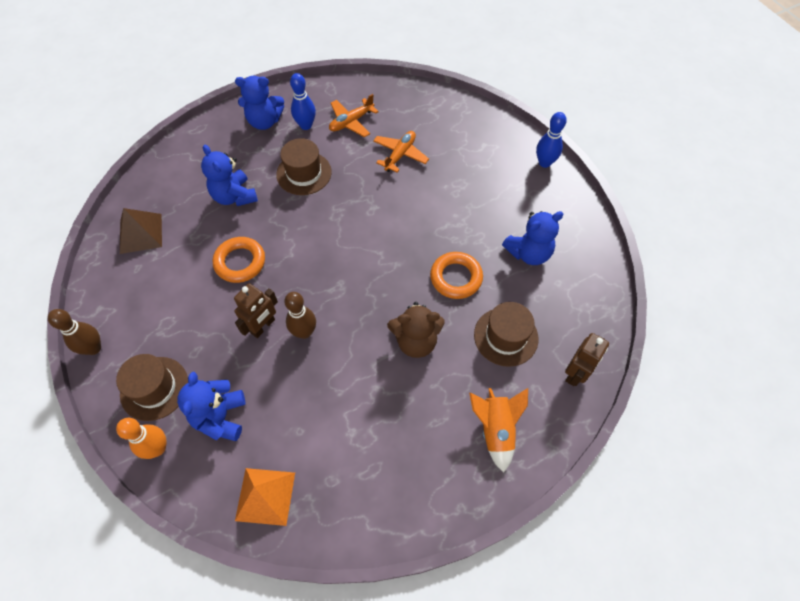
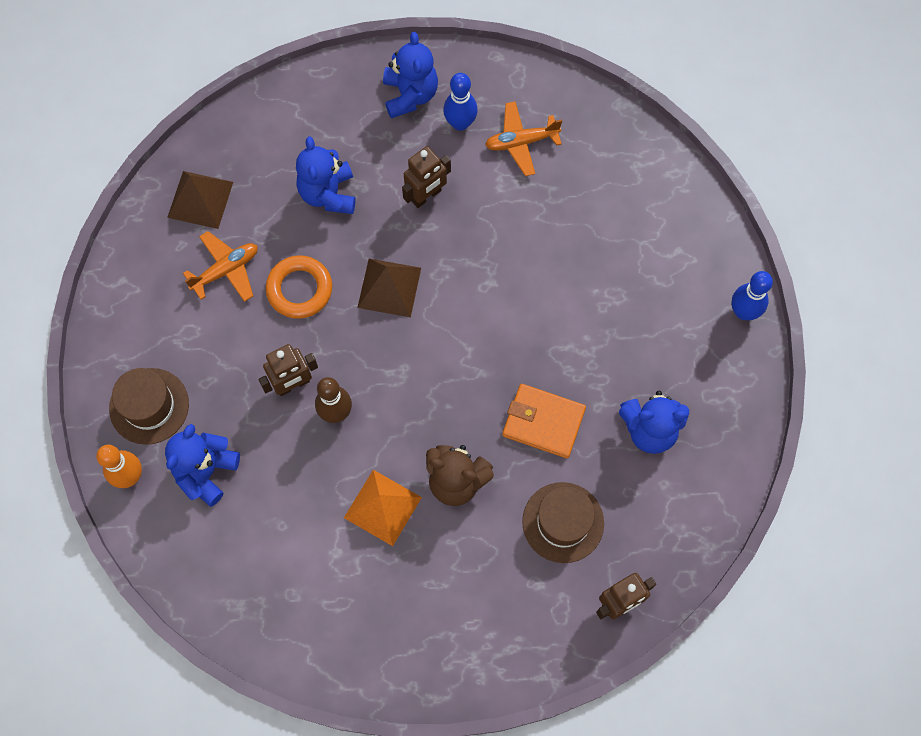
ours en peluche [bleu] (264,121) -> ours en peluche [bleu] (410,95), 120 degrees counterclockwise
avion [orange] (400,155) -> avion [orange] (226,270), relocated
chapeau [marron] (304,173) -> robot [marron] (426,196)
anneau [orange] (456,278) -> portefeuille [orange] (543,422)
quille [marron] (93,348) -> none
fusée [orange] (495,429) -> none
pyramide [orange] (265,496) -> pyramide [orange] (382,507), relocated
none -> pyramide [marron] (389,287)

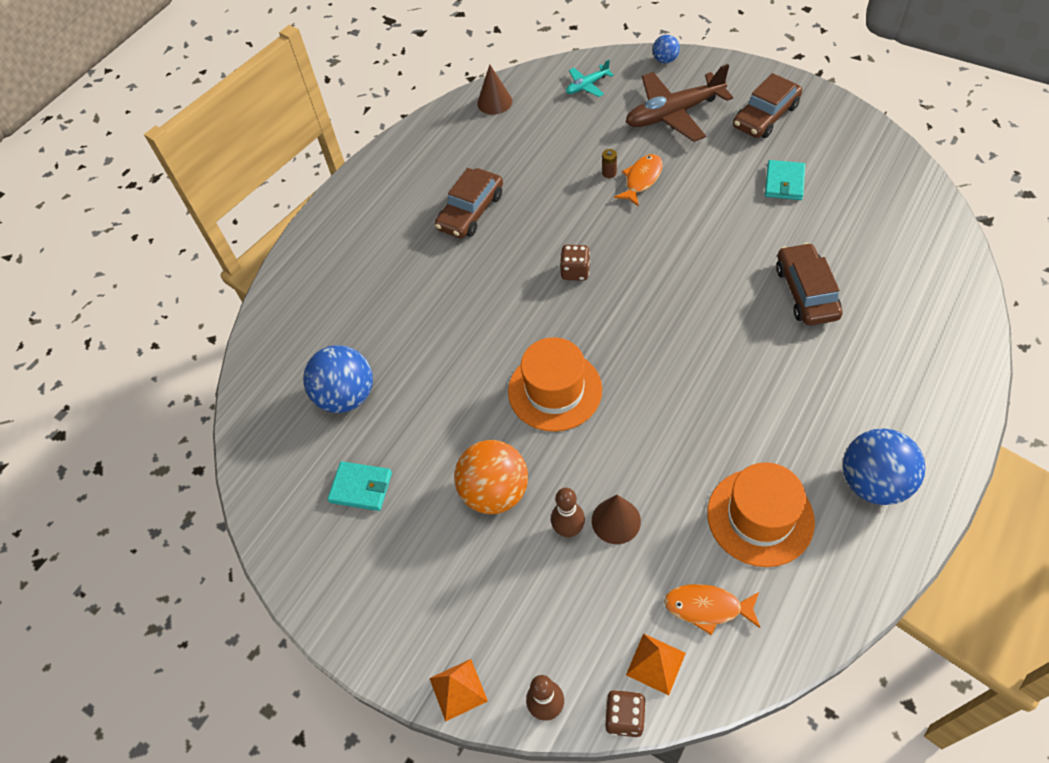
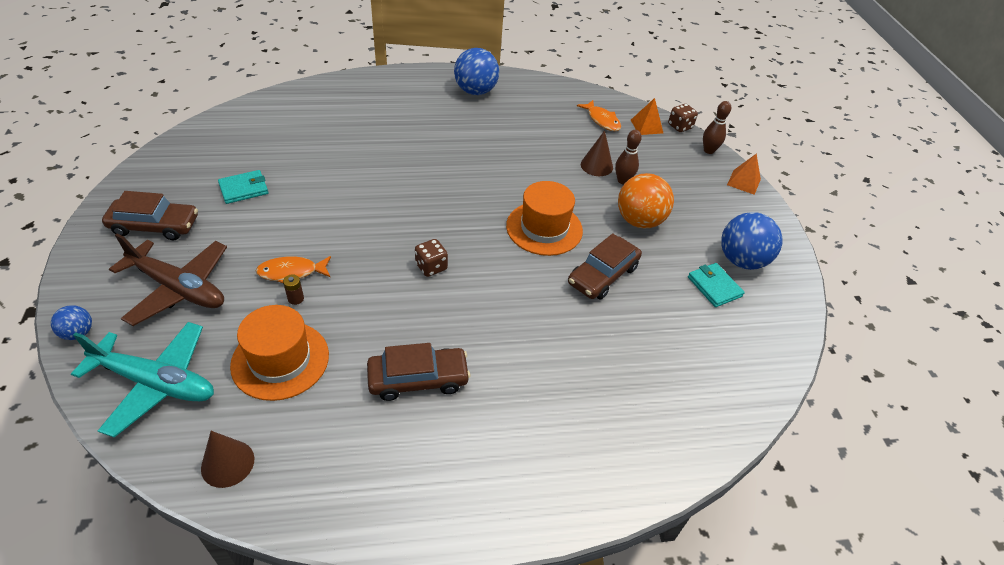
avion [turquoise] (587,86) -> avion [turquoise] (156,383), x2.01
voiture [marron] (806,292) -> voiture [marron] (602,275), relocated
balle [bleu] (346,396) -> balle [bleu] (741,260), relocated
chapeau [orange] (760,517) -> chapeau [orange] (280,360), relocated

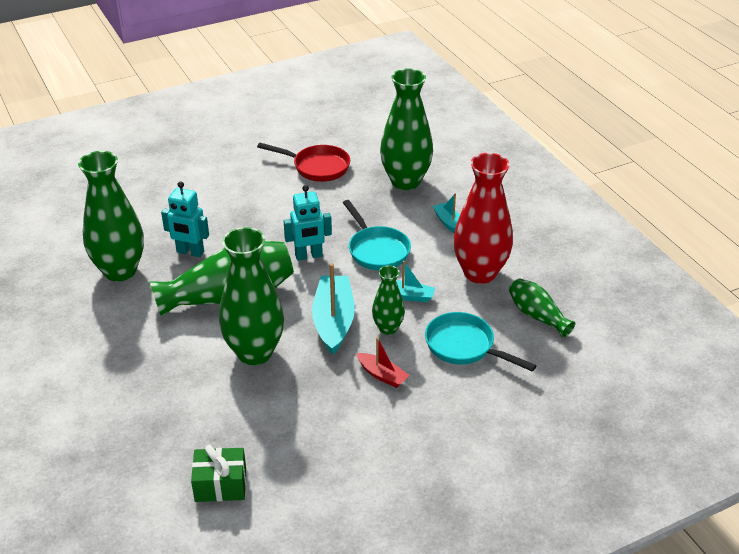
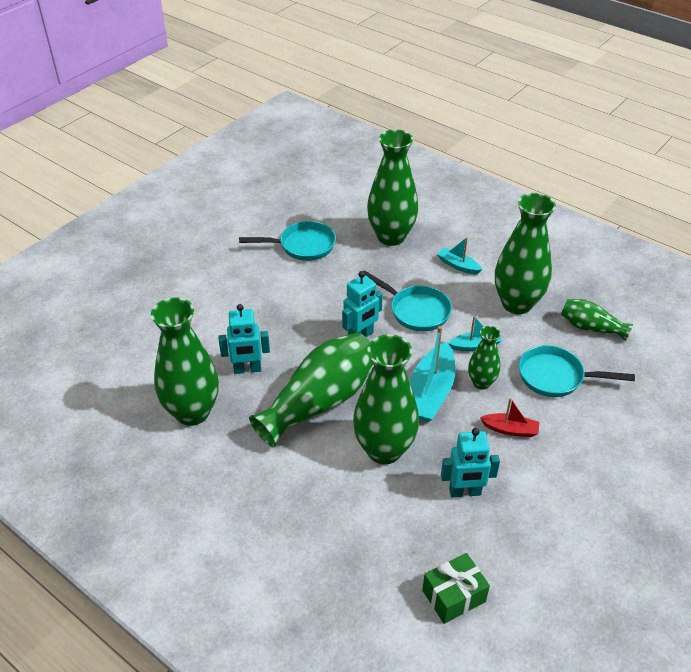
poêle [rouge] (317,167) -> poêle [turquoise] (302,246)
vase [rouge] (480,273) -> vase [vert] (517,303)
bateau [turquoise] (333,321) -> bateau [turquoise] (430,392), 135 degrees counterclockwise
none -> robot [turquoise] (465,492)

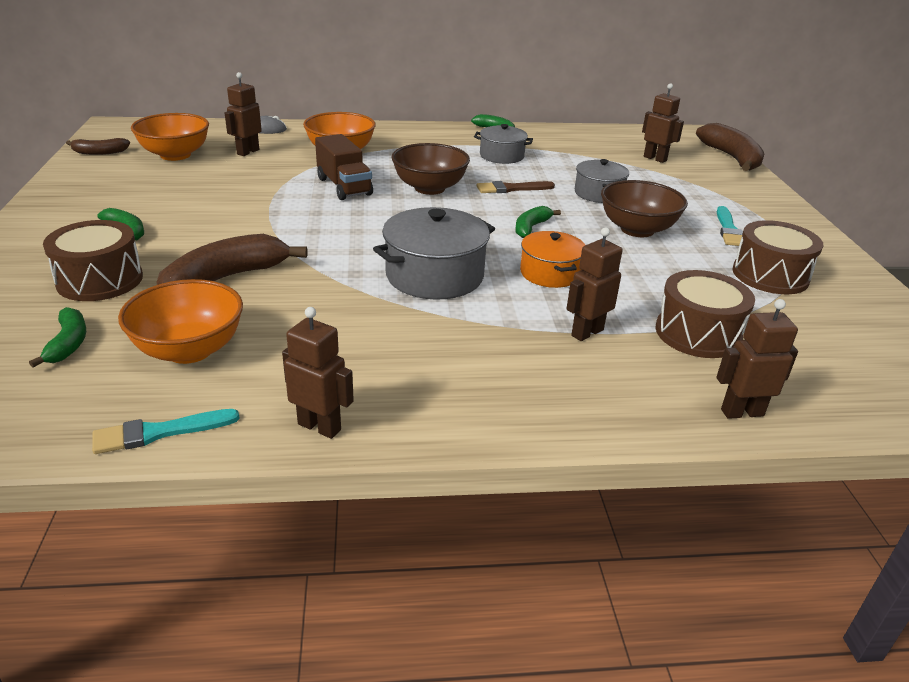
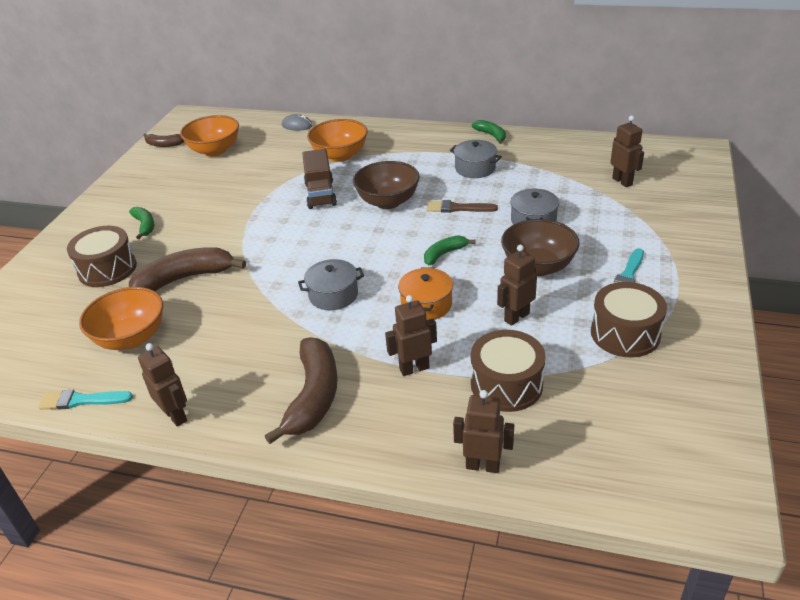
robot [marron] (248,152) -> robot [marron] (516,317), relocated
banane [marron] (731,158) -> banane [marron] (313,396), relocated
marmite [gris] (434,275) -> marmite [gris] (333,295), x0.63
banane [vert] (68,343) -> none

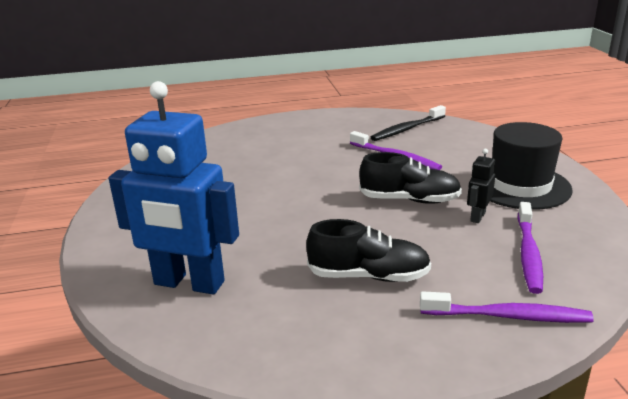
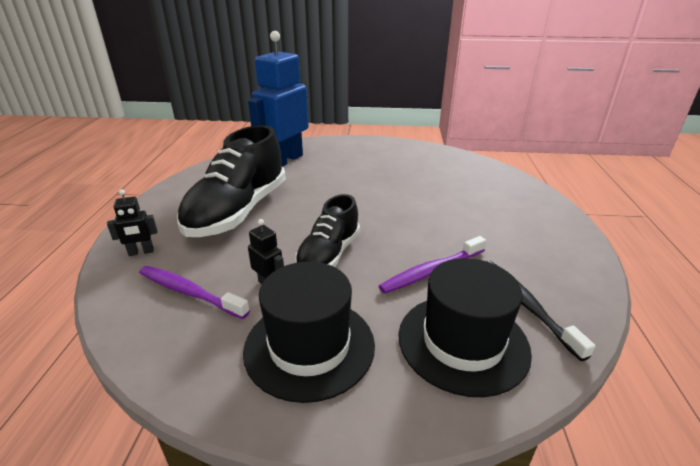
chaussure [noir] (368,276) -> chaussure [noir] (238,211), x1.69
brosse à dents [violet] (508,316) -> robot [noir] (141,252)
none -> chapeau [noir] (462,342)

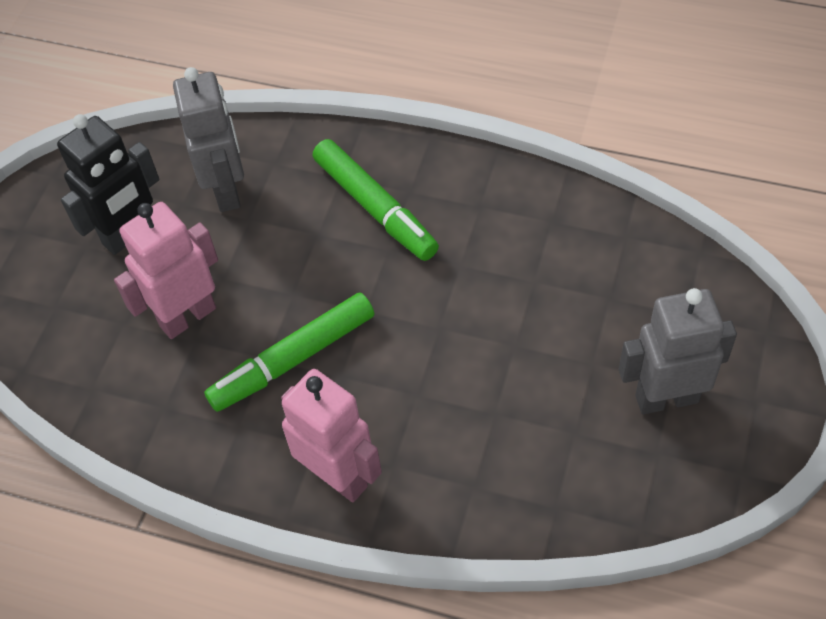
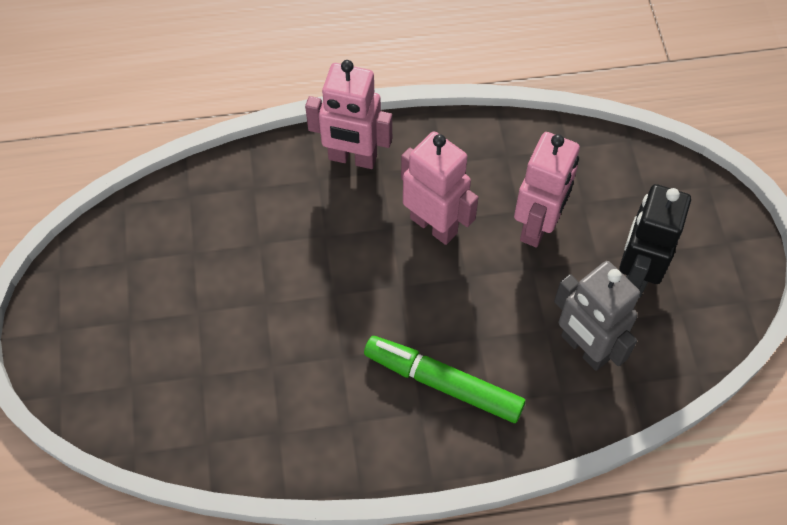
robot [gris] (666,398) -> none
feutre [vert] (293,359) -> robot [rose] (434,225)

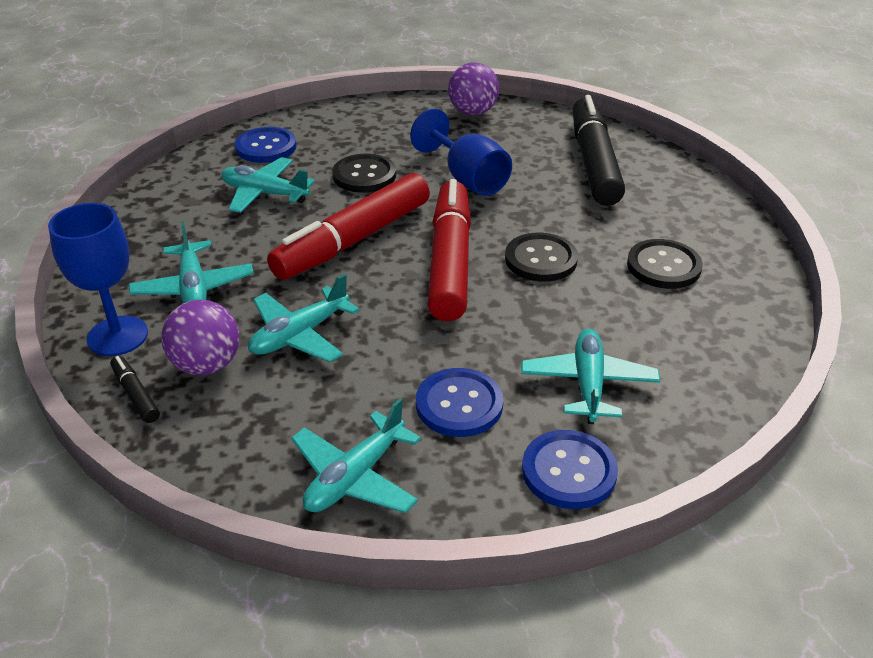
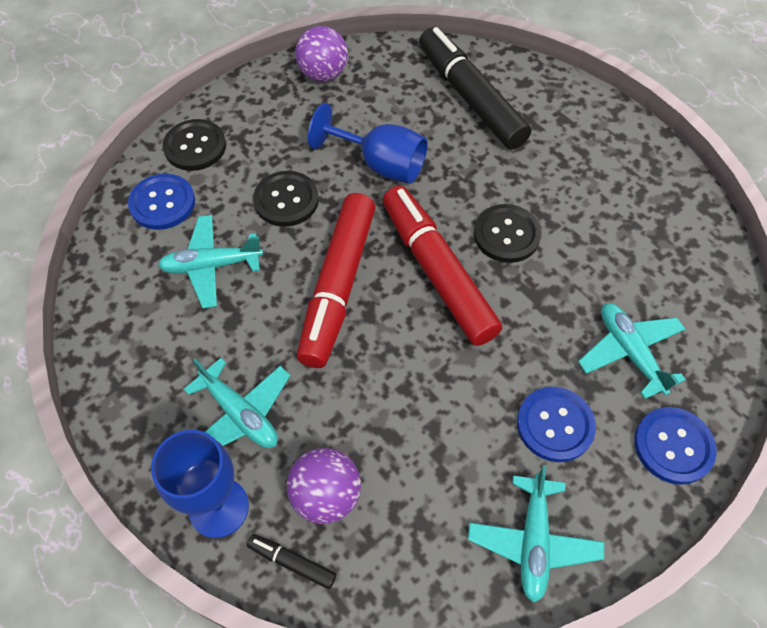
bouton [noir] (663,266) -> bouton [noir] (195,146), relocated
avion [turquoise] (299,335) -> none

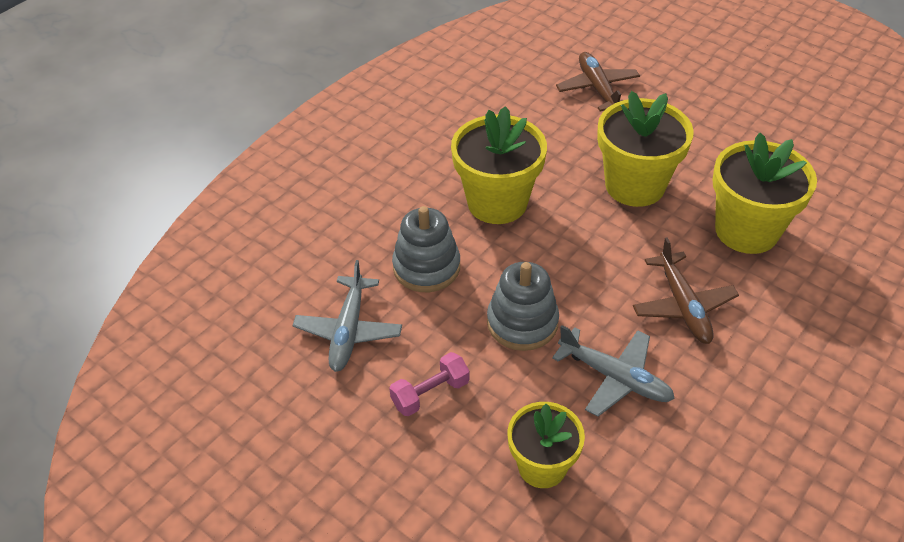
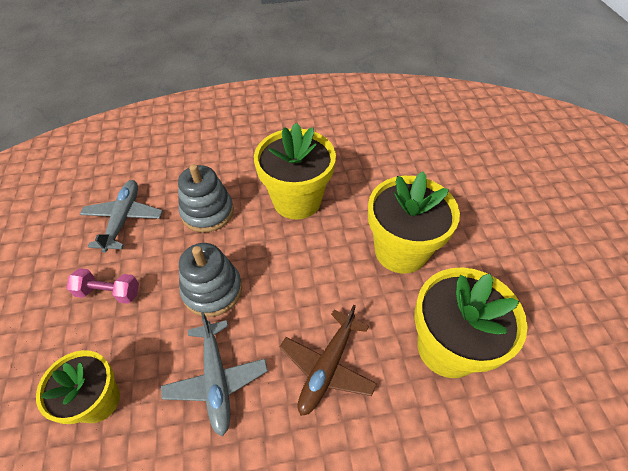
avion [marron] (597,89) -> none
avion [gris] (349,330) -> avion [gris] (123,219), 135 degrees clockwise

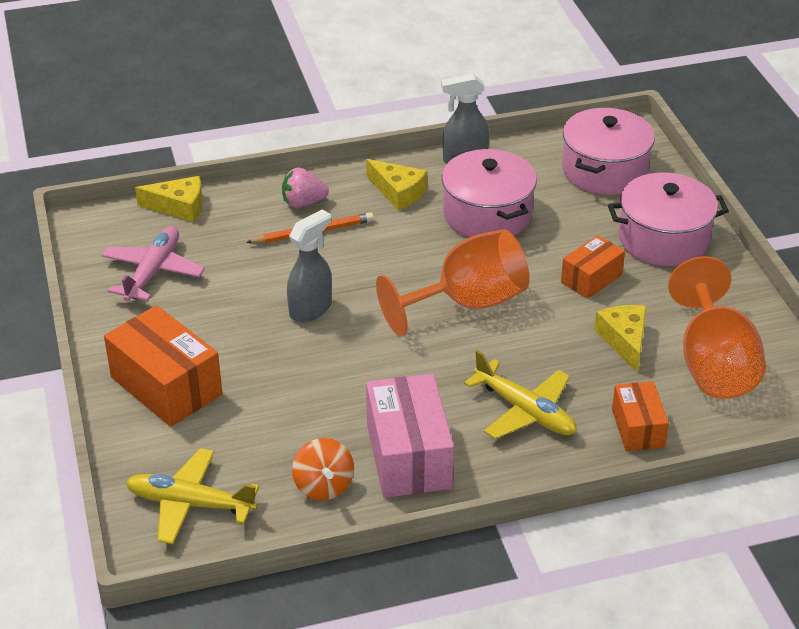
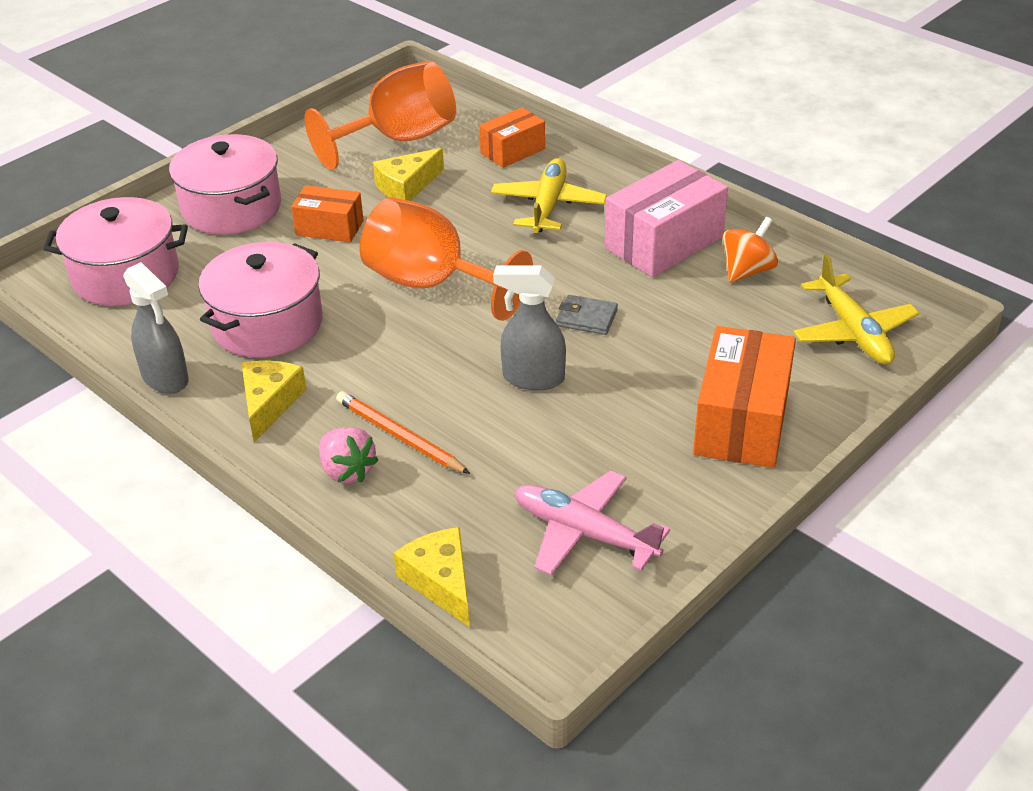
avion [rose] (153,271) -> avion [rose] (584,533), 45 degrees clockwise
none -> portefeuille [gris] (586,318)

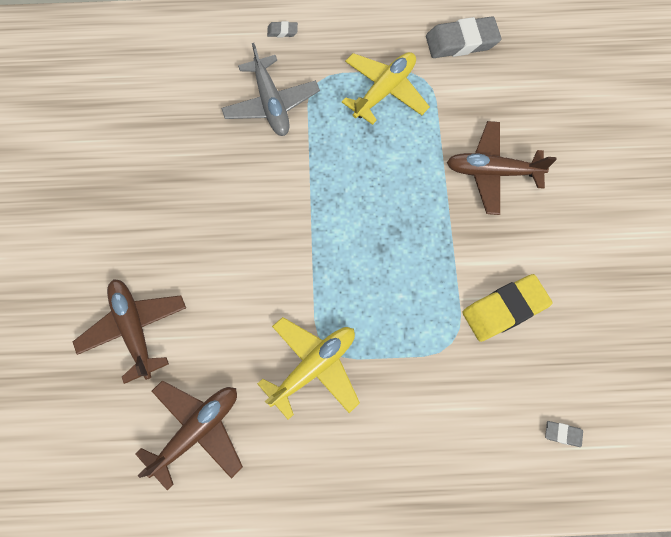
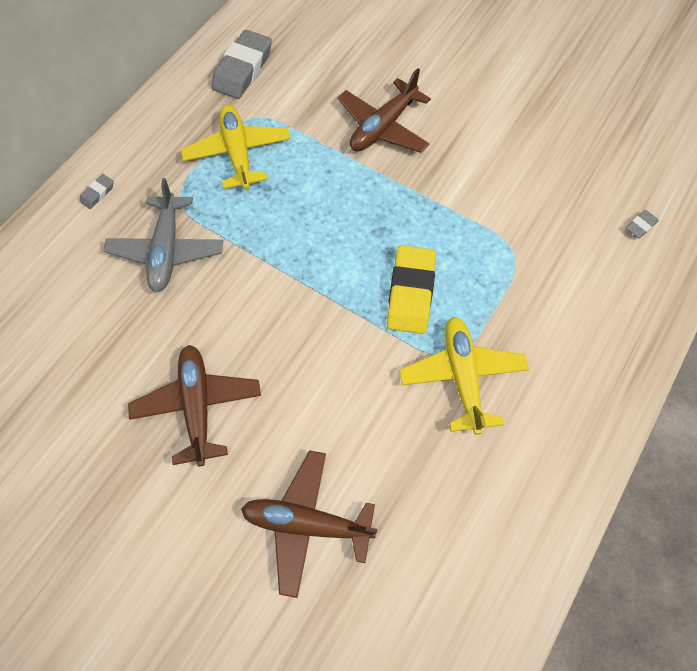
avion [gris] (271,104) -> avion [gris] (167,250), 75 degrees clockwise
gomme [jaune] (504,309) -> gomme [jaune] (410,293), relocated
avion [marron] (197,430) -> avion [marron] (198,406), relocated

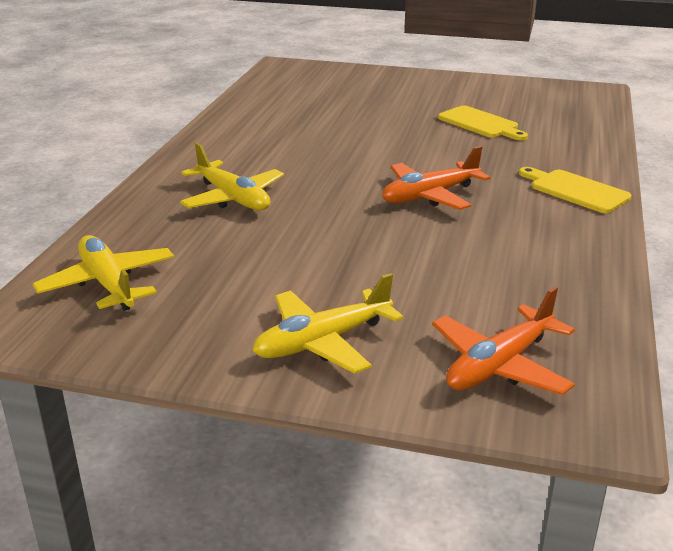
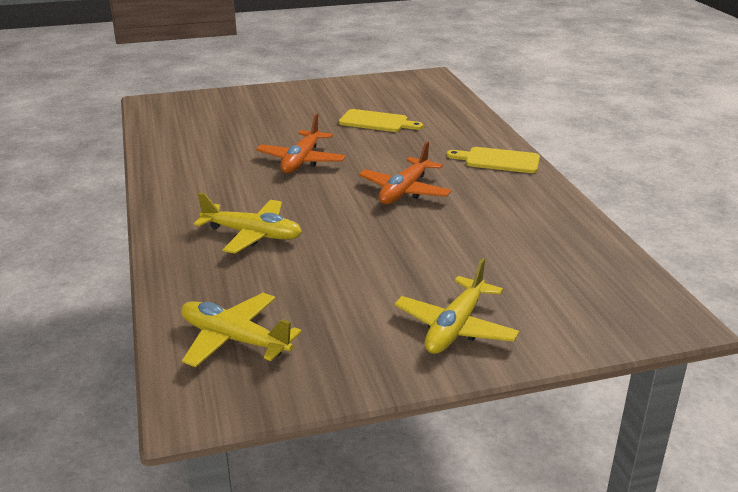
avion [orange] (499,365) -> avion [orange] (301,161), relocated

